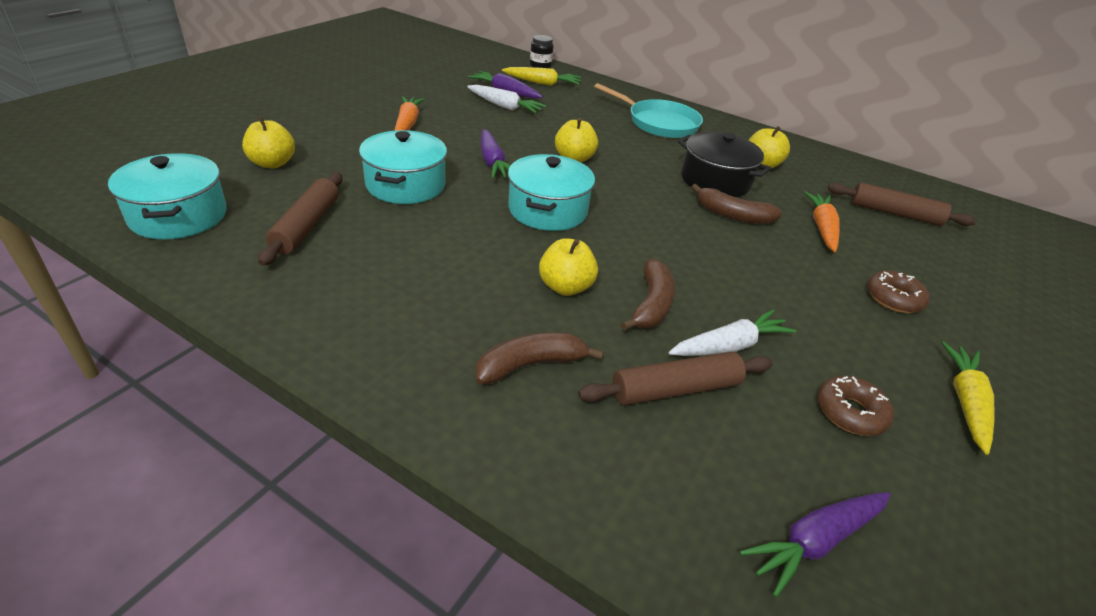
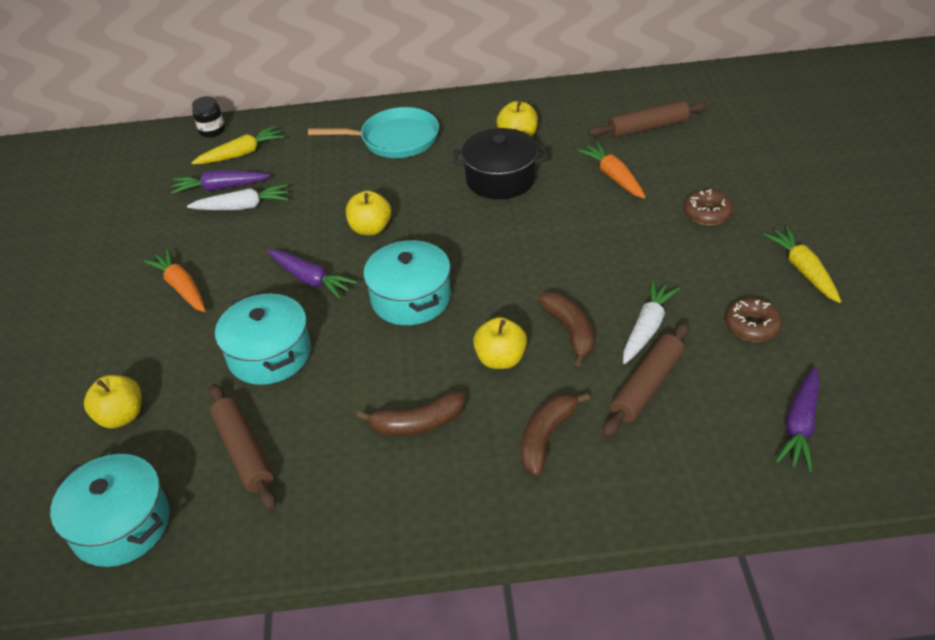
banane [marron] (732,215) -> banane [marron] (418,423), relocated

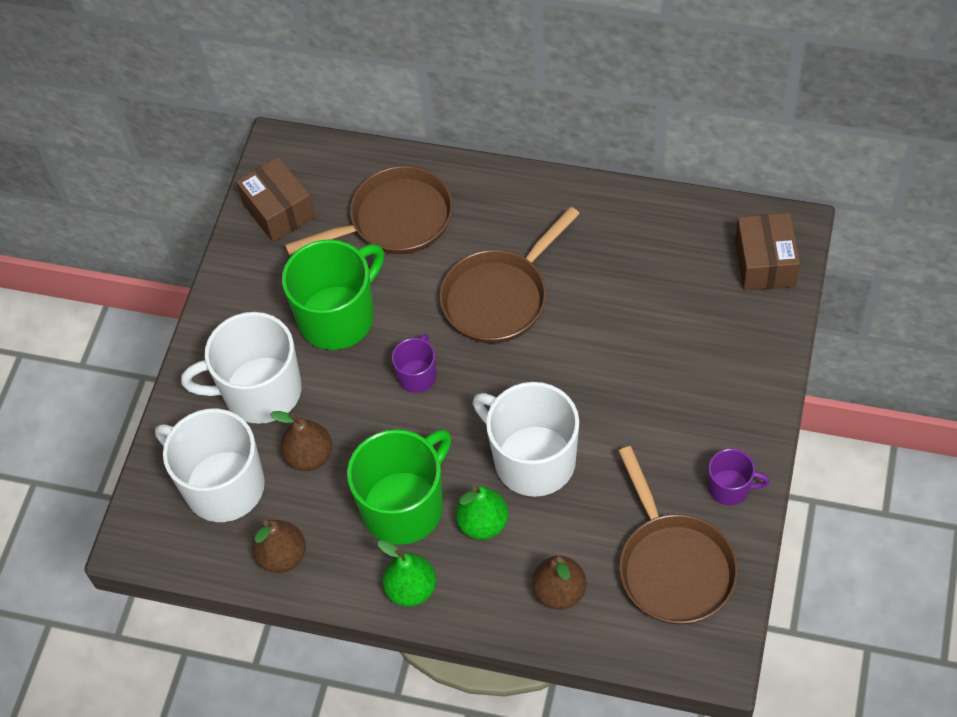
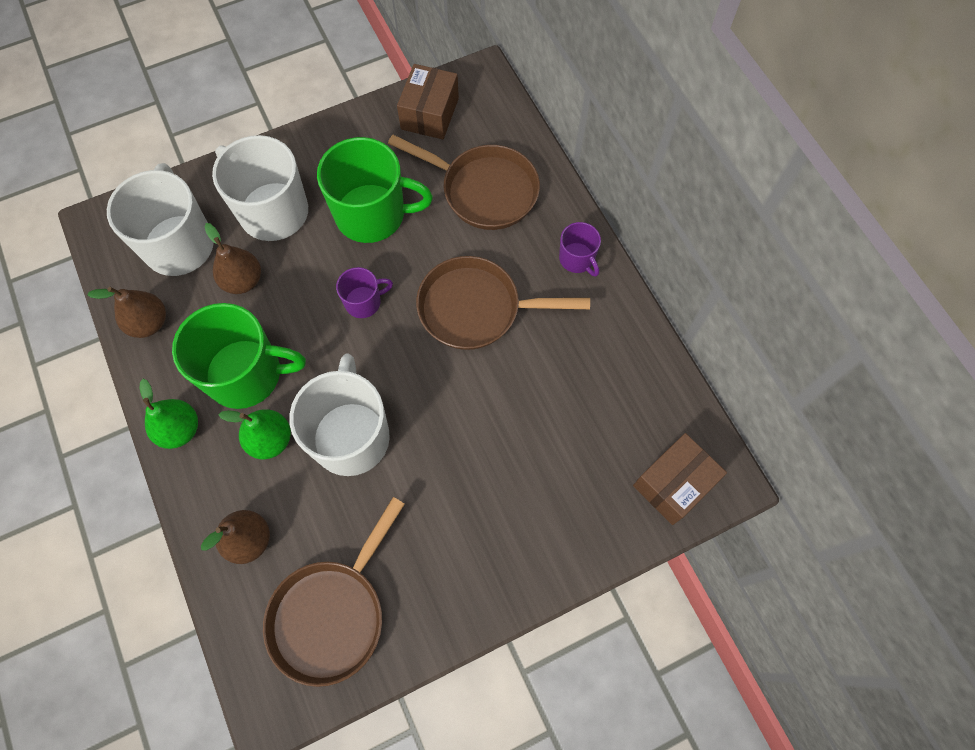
tasse [violet] (730,488) -> tasse [violet] (577,259), relocated

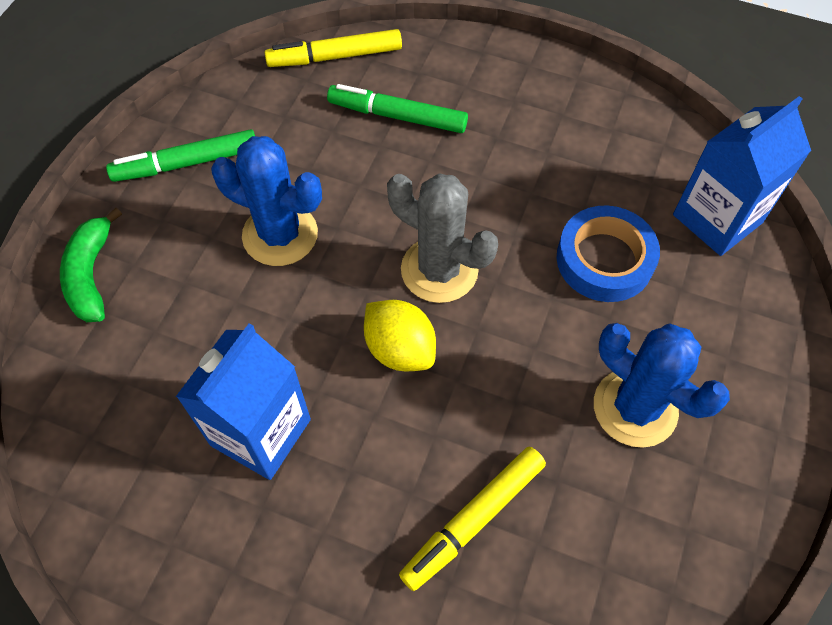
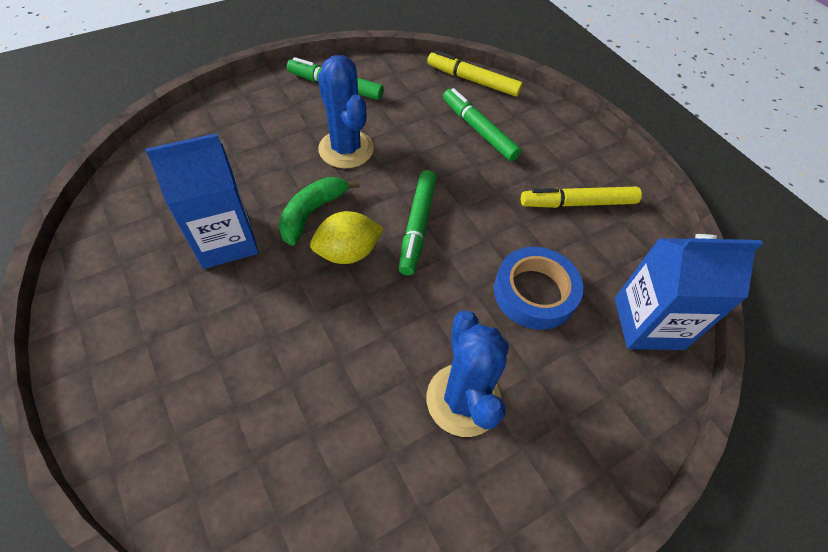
cactus [gris] (439,270) -> feutre [vert] (417,226)
banane [vert] (91,275) -> banane [vert] (312,213), relocated
citron [jaune] (400,349) -> citron [jaune] (348,253), 75 degrees clockwise
feutre [jaune] (473,520) -> feutre [jaune] (578,203), relocated

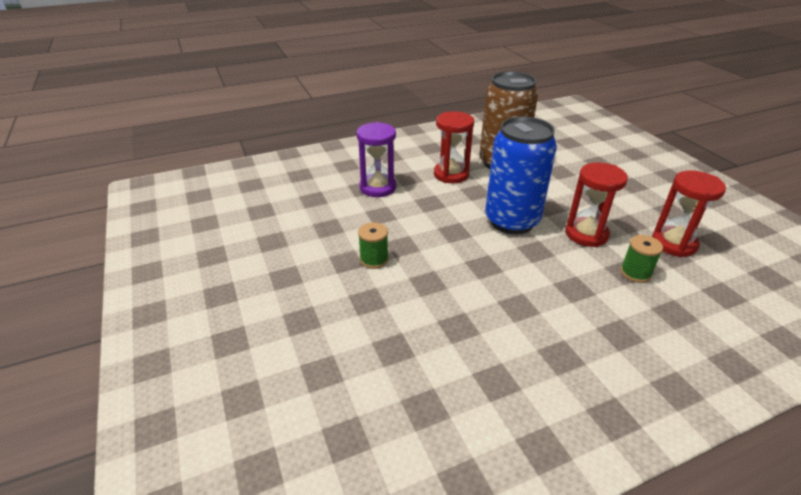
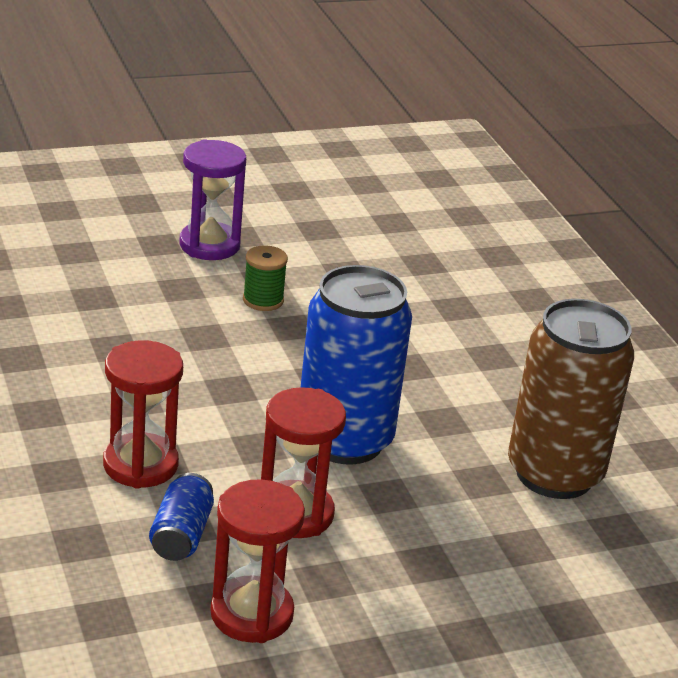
sablier [rouge] (451,174) -> sablier [rouge] (140,465), relocated
sablier [violet] (378,187) -> sablier [violet] (209,245), relocated
bobine [vert] (635,273) -> canette [bleu] (181,535)

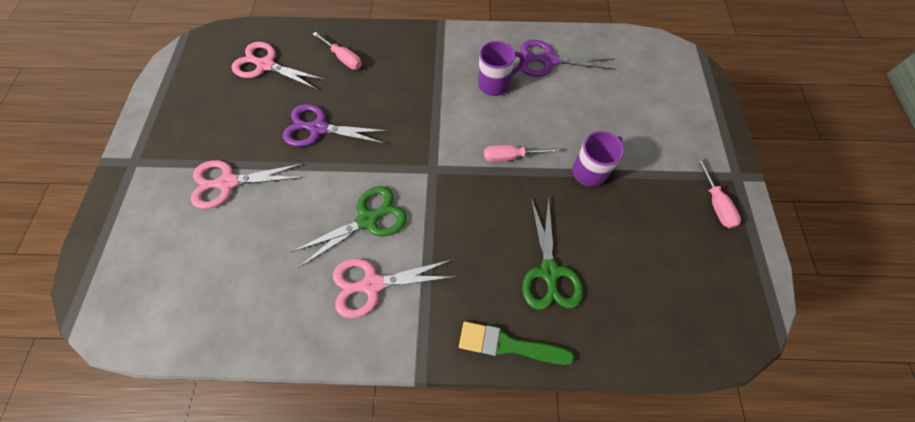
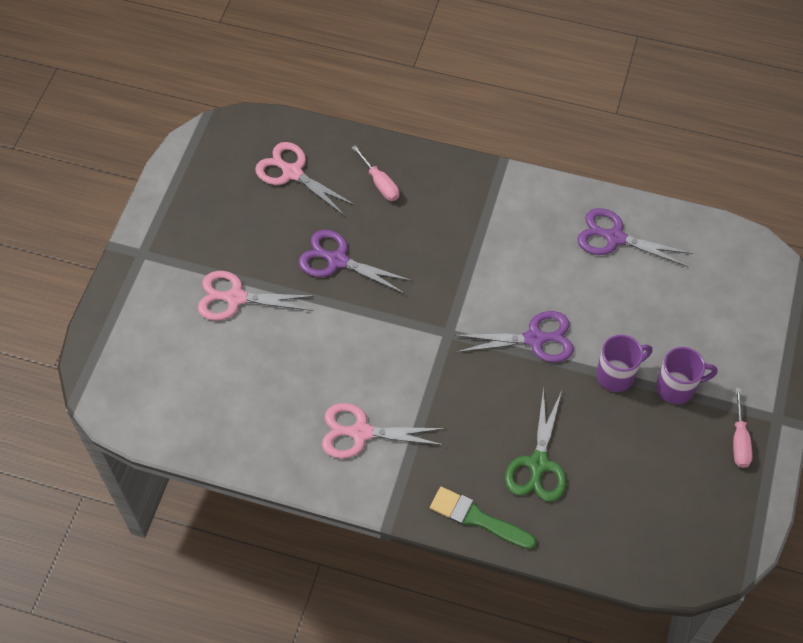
tasse [violet] (495,84) -> tasse [violet] (677,387), relocated
tournevis [rose] (510,157) -> ciseaux [violet] (534,339)
ciseaux [vert] (368,220) -> none

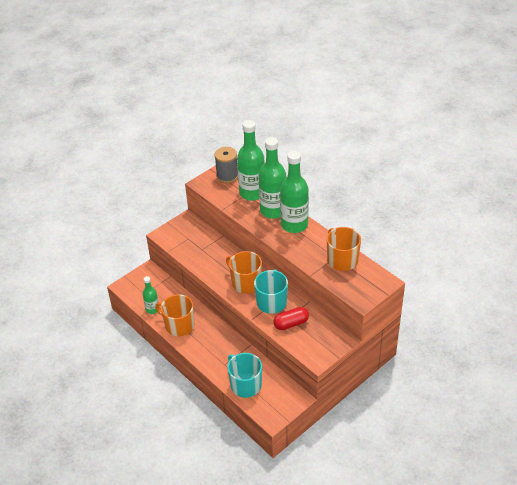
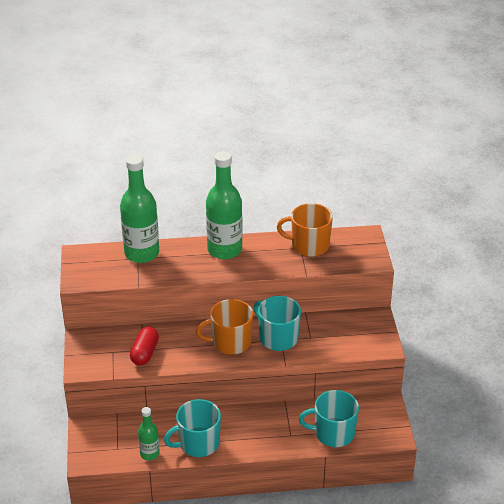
bouteille [vert] (273,211) -> none
bobine [gris] (227,176) -> none
tasse [orange] (179,325) -> tasse [turquoise] (198,443)
gélule [rouge] (291,323) -> gélule [rouge] (145,353), relocated

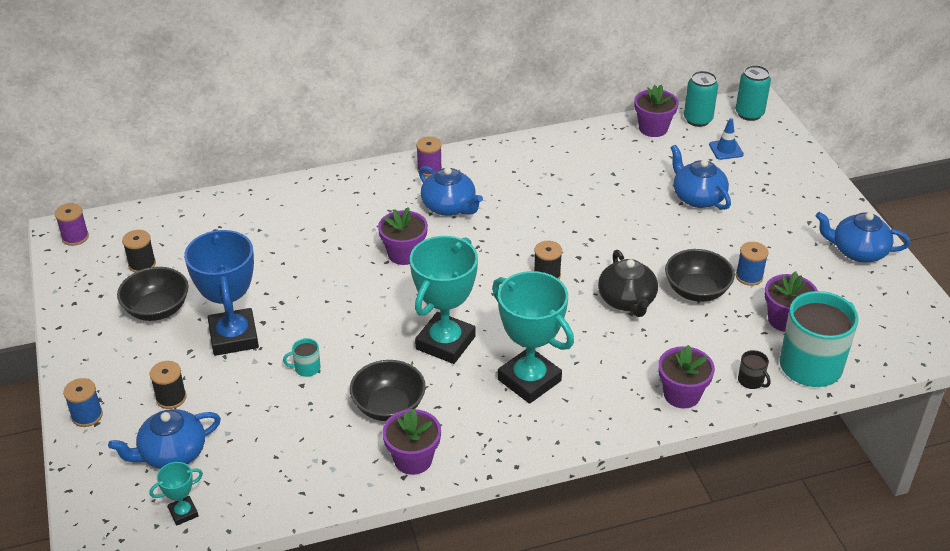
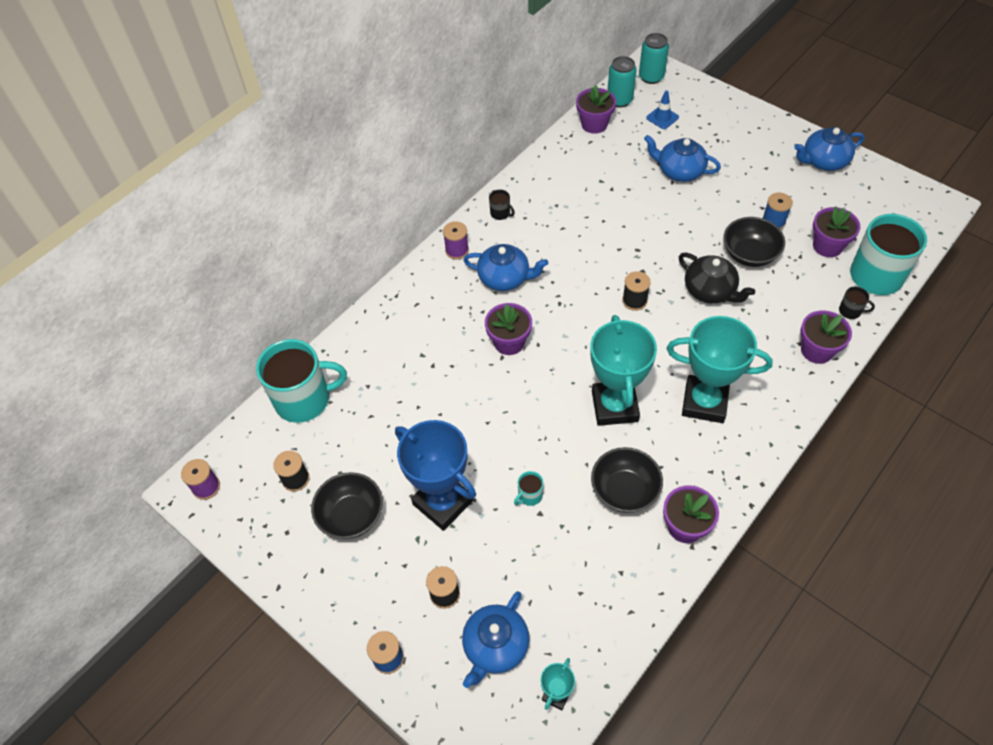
none -> tasse [noir] (500,213)
none -> tasse [turquoise] (304,399)

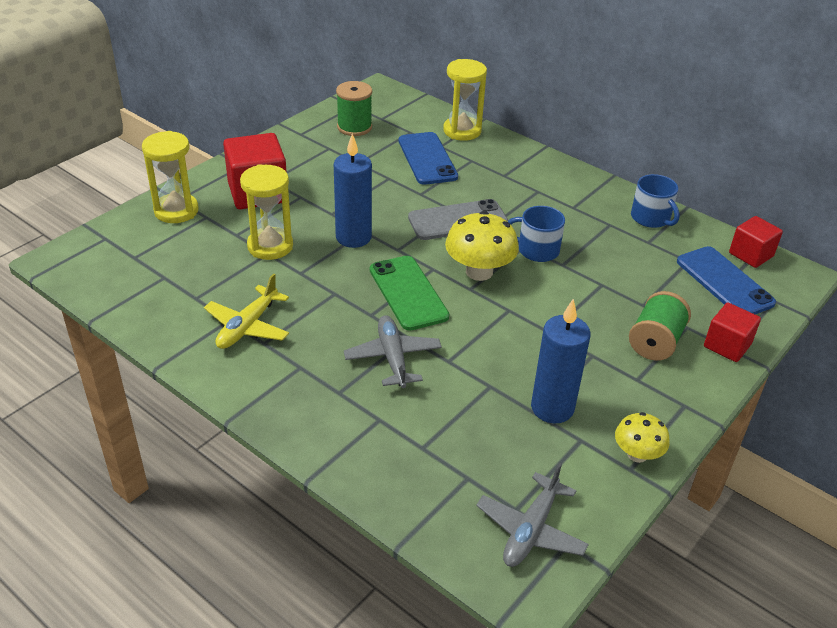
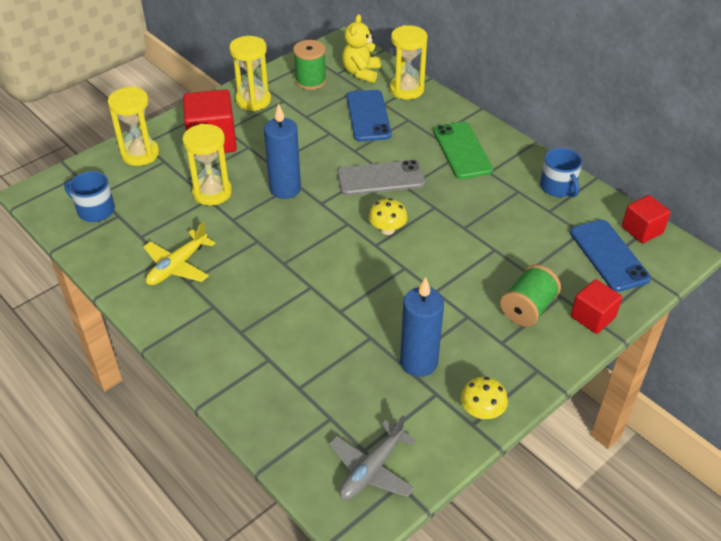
tasse [bleu] (537,250) -> tasse [bleu] (95,210), relocated
champignon [jaune] (479,272) -> champignon [jaune] (387,229), x0.61
téléphone [vert] (408,293) -> téléphone [vert] (462,150), relocated
avion [gris] (393,357) -> none
none -> ours en peluche [jaune] (361,73)
none -> sablier [jaune] (253,100)

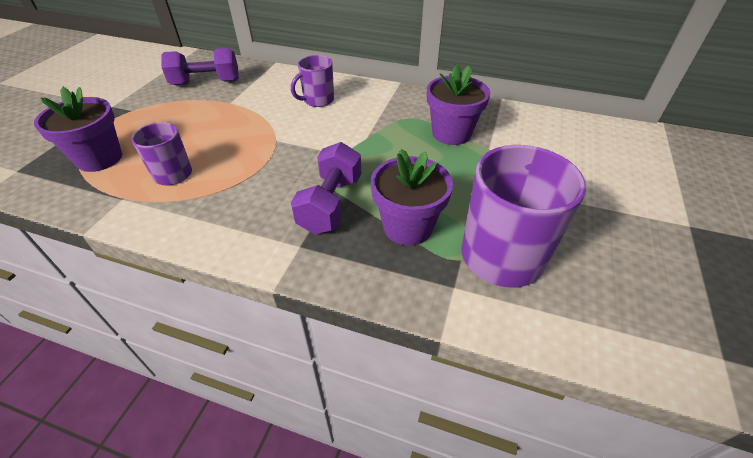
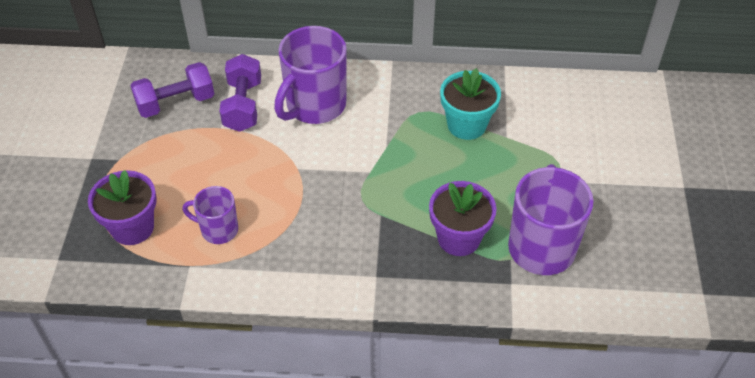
tasse [violet] (318,100) -> tasse [violet] (314,105), x1.80
pot de fleurs [violet] (451,133) -> pot de fleurs [turquoise] (466,125)
haltère [violet] (330,204) -> haltère [violet] (243,105), relocated

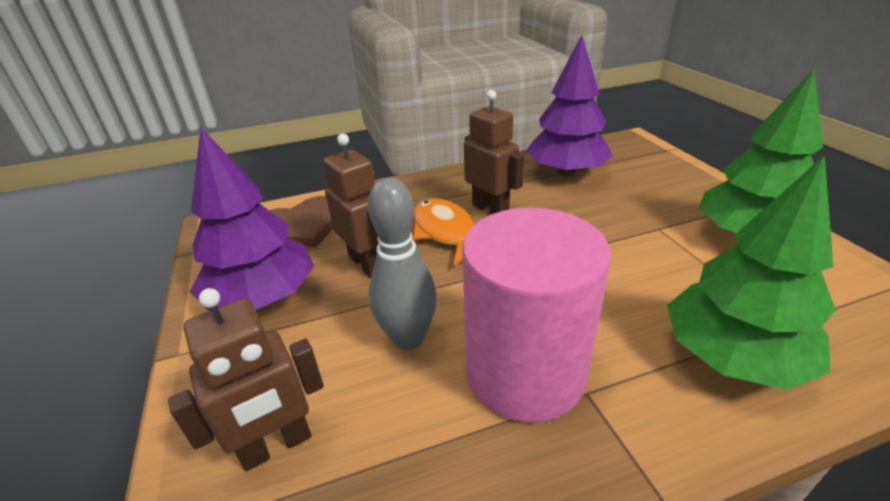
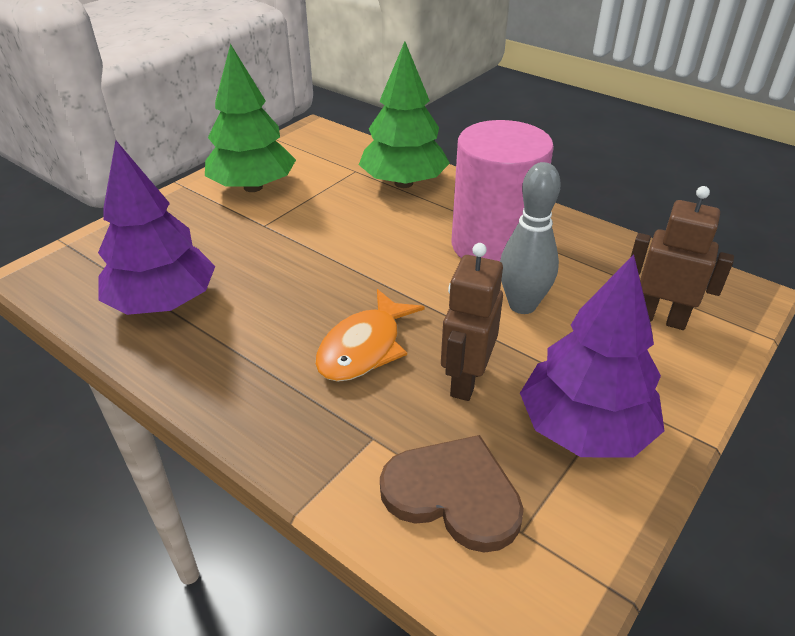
robot [marron] (490,209) -> none

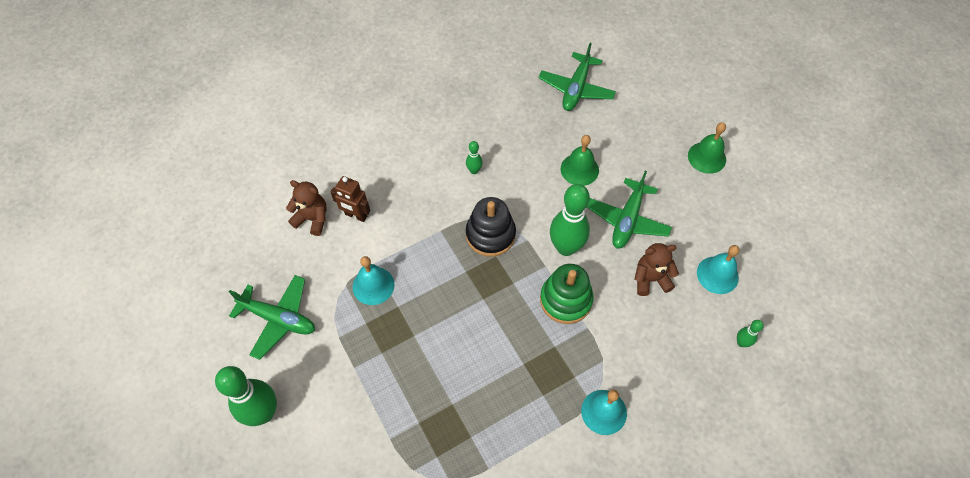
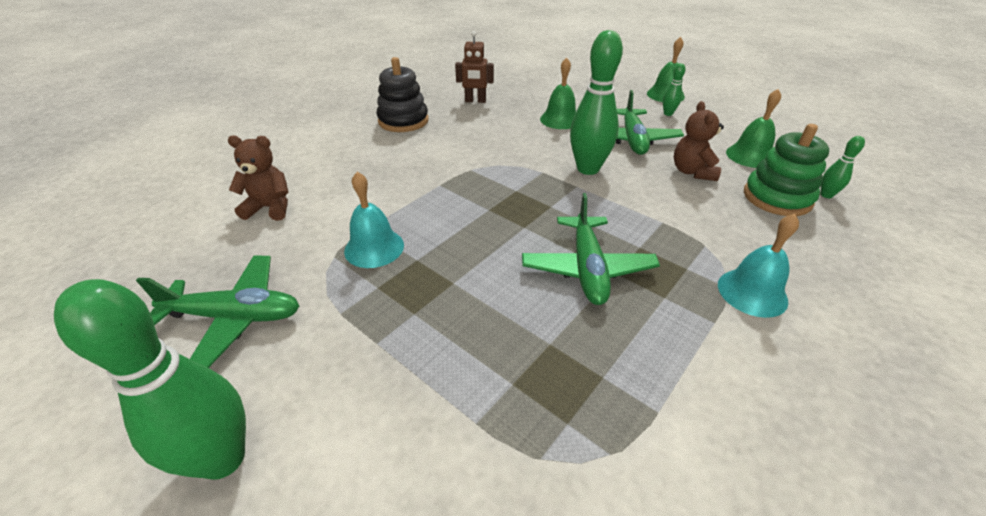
avion [vert] (576,88) -> avion [vert] (587,268), relocated
quille [vert] (474,171) -> quille [vert] (668,114), relocated
robot [marron] (356,215) -> robot [marron] (475,101), relocated
jouet à empiler [noir] (490,234) -> jouet à empiler [noir] (403,121), relocated
ours en peluche [marron] (650,279) -> ours en peluche [marron] (692,172), 60 degrees counterclockwise
cloche [turquoise] (717,275) -> cloche [vert] (750,156)
jouet à empiler [vert] (565,300) -> jouet à empiler [vert] (777,198), relocated

